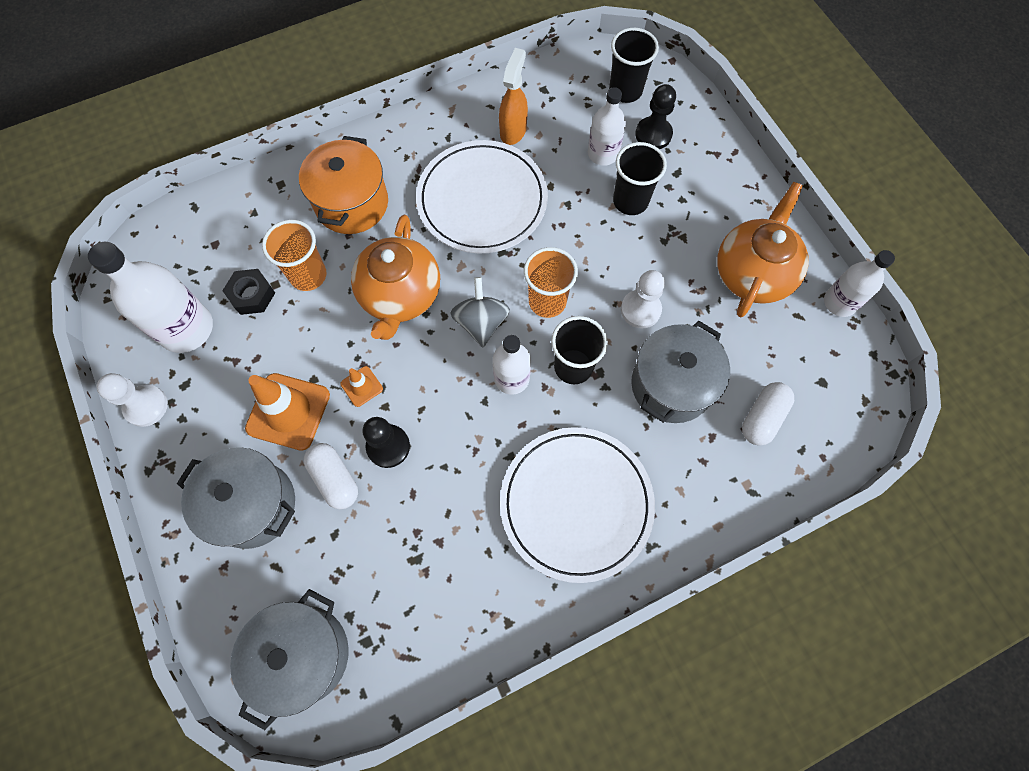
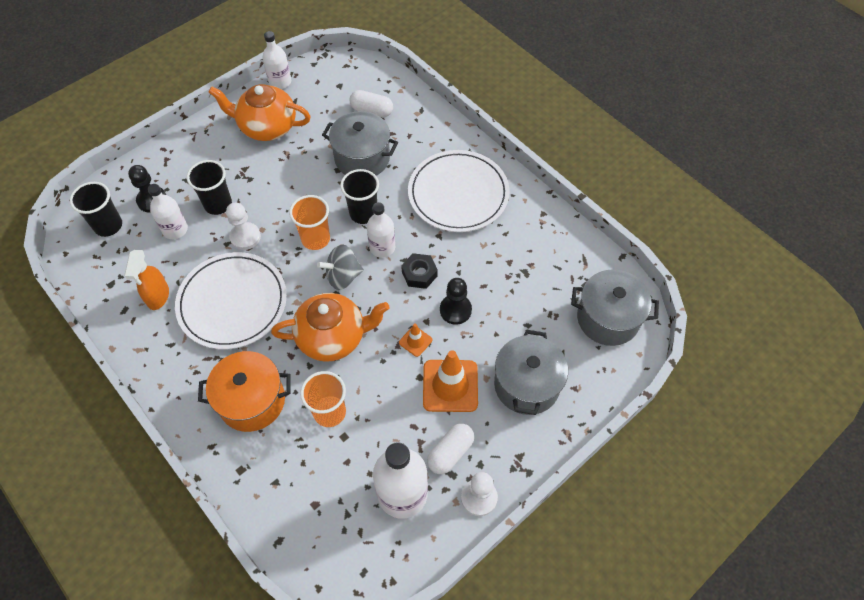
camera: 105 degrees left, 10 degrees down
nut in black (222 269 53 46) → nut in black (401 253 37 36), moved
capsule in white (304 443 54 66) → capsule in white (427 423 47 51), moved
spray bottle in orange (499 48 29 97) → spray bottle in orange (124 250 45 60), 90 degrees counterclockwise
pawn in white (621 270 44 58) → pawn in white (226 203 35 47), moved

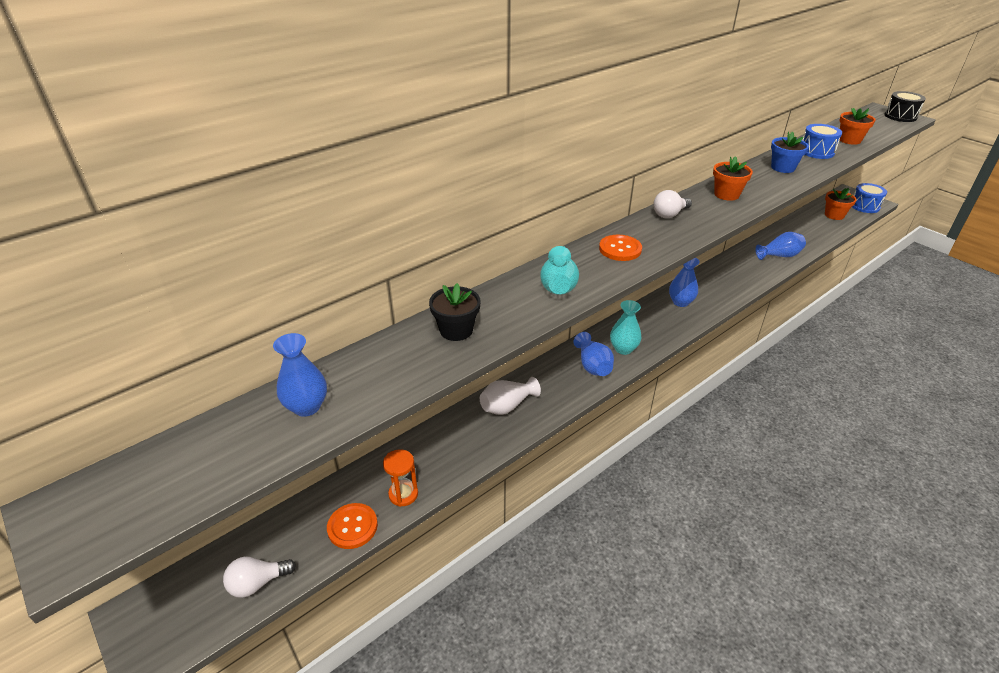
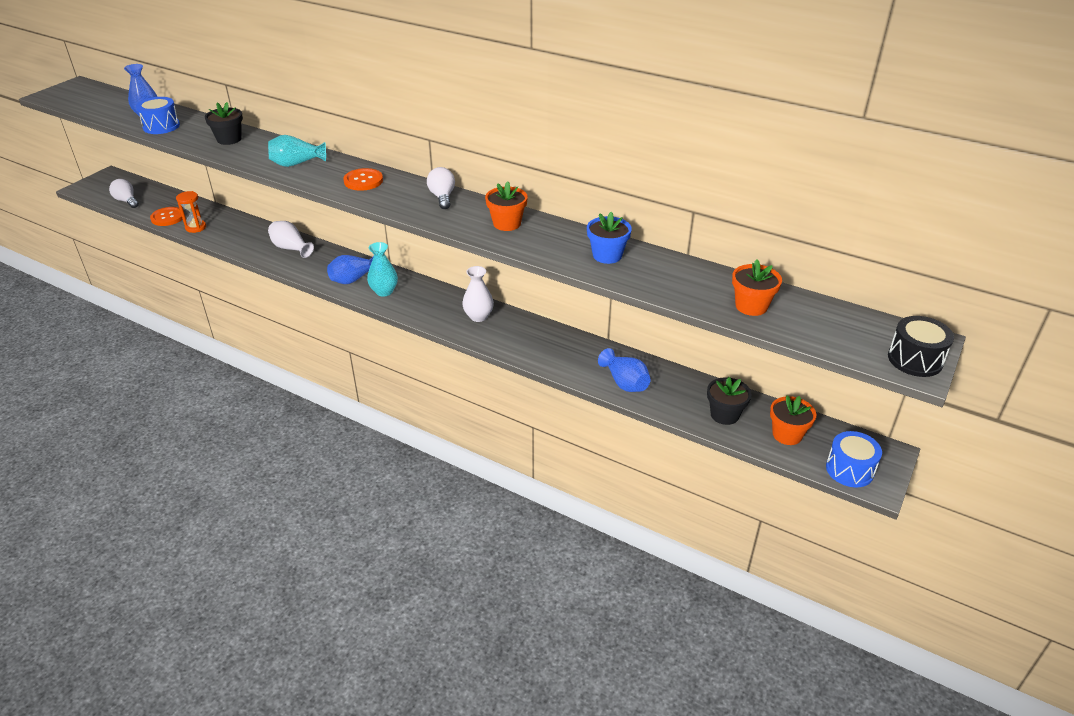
camera: 70 degrees right, 0 degrees up
light bulb in white (653 190 39 28) → light bulb in white (427 167 28 42), 45 degrees clockwise
vase in blue (669 258 31 49) → vase in white (462 266 32 56)
drum in blue (802 124 40 35) → drum in blue (136 97 44 37), moved
- → flower pot in black (707 377 45 48)

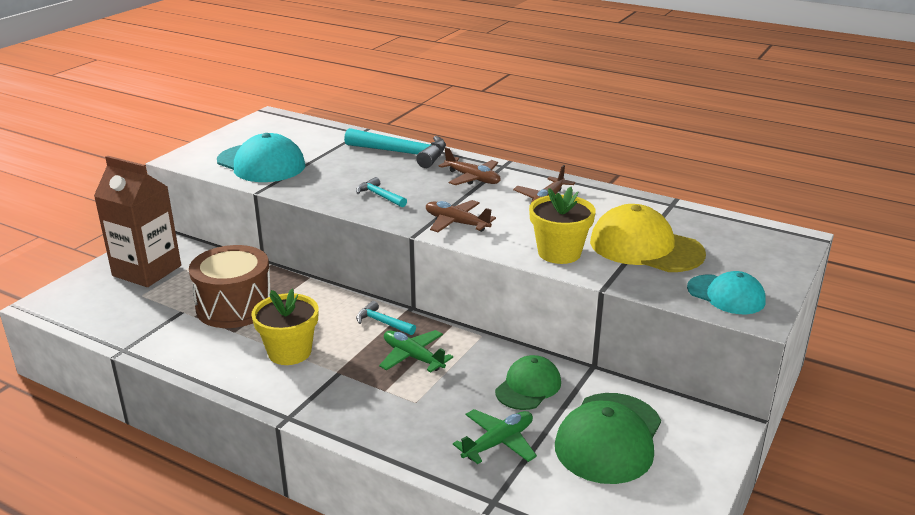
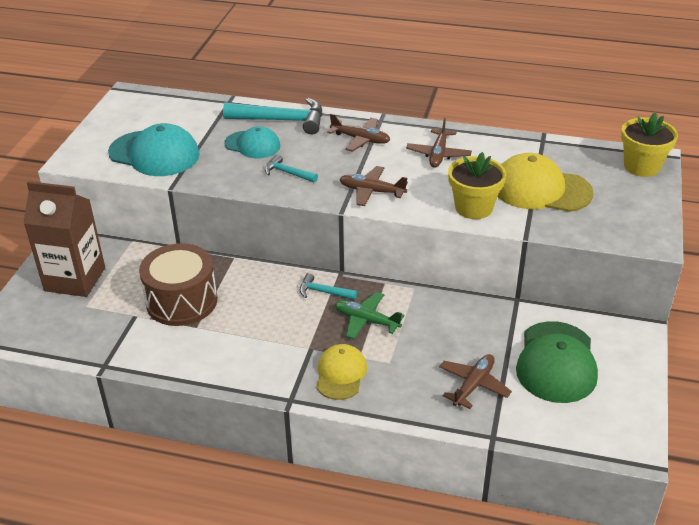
camera: 15 degrees left, 10 degrees up
flower pot in yellow (251 289 67 76) → flower pot in yellow (621 112 57 65), moved
plane in green (453 409 84 55) → plane in brown (439 354 73 55)
cap in green (495 355 66 55) → -
cap in turquoise (687 271 79 43) → cap in turquoise (224 126 56 32), moved
- → cap in yellow (316 344 51 56)

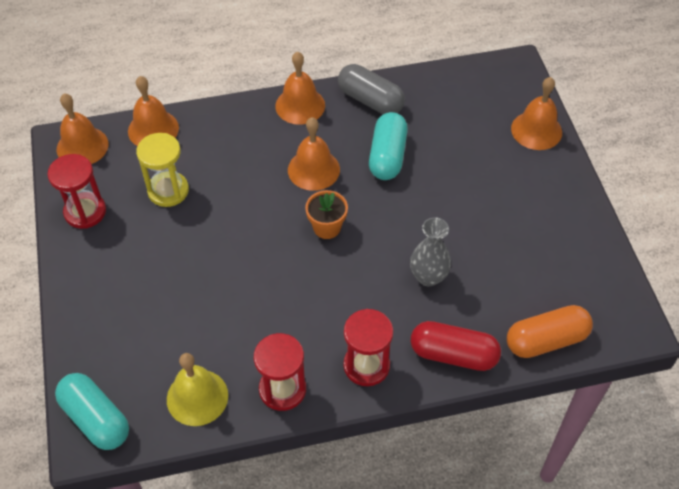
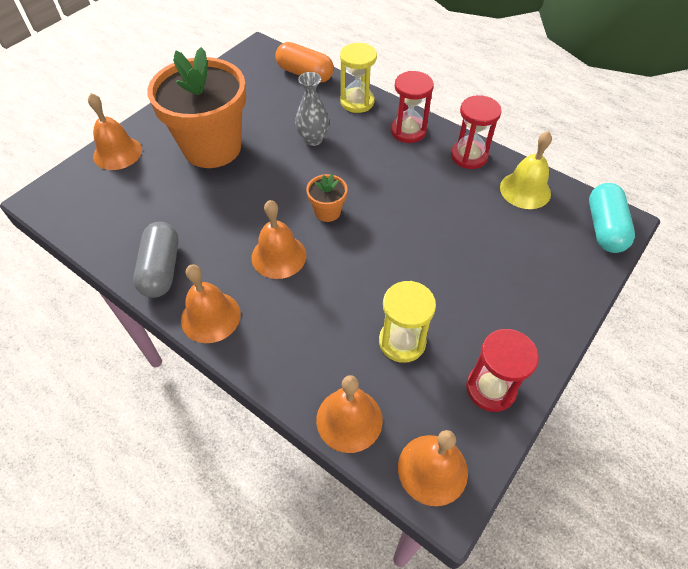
camera: 130 degrees left, 0 degrees up
capsule in turquoise (369 112 39 68) → -
capsule in red (411 321 90 50) → hourglass in yellow (340 43 37 70)
- → flower pot in orange (147 47 99 121)

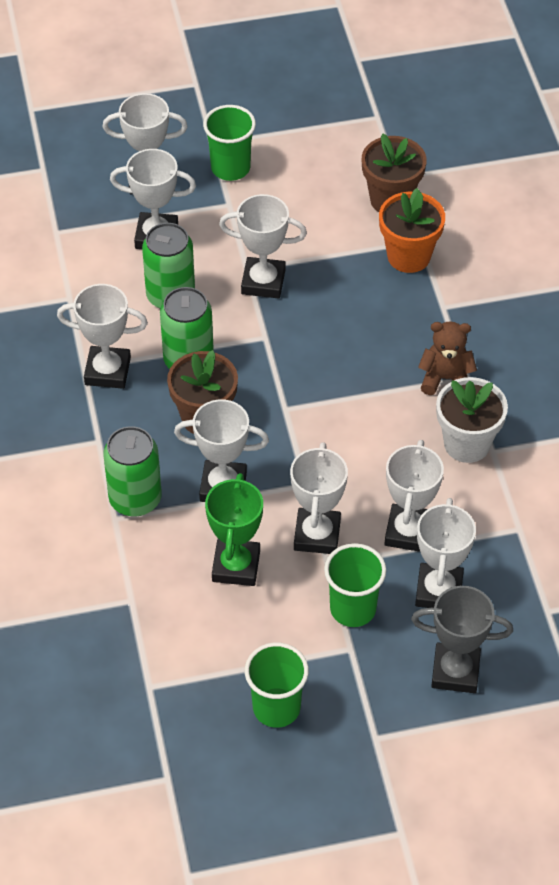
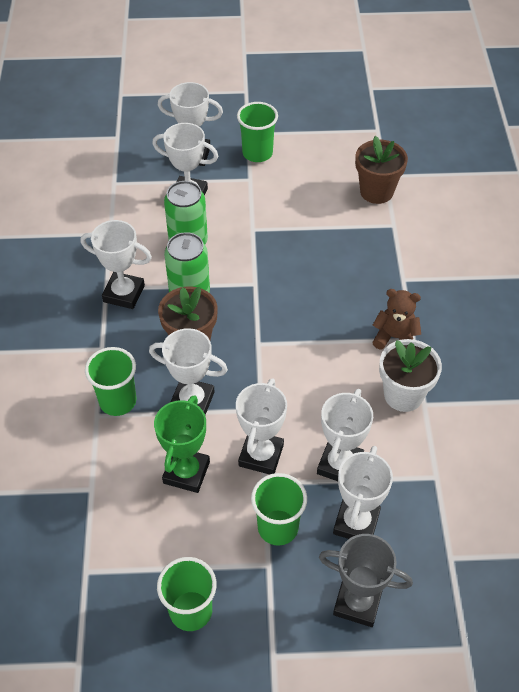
camera: 10 degrees right, 0 degrees up
can in green (103 426 59 91) → cup in green (85 347 51 69)
trophy in white (219 194 88 105) → -
flower pot in orange (379 188 66 85) → -

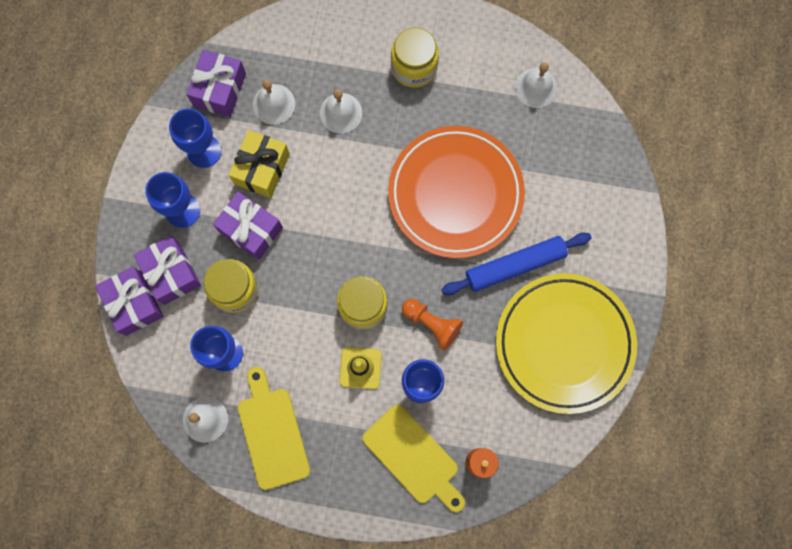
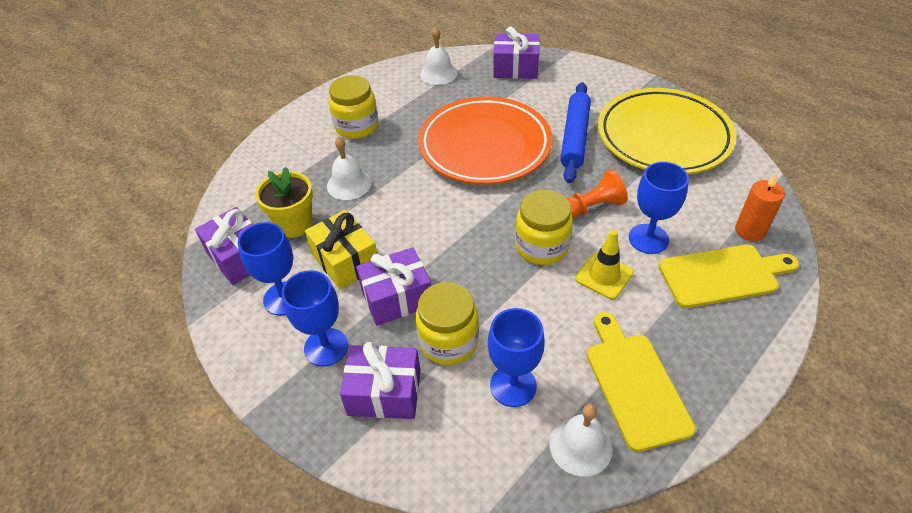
camera: 55 degrees left, 30 degrees down
gift in purple (95 267 69 69) → gift in purple (493 27 47 52), moved
cutting board in yellow (238 367 72 123) → cutting board in yellow (587 312 109 140), 60 degrees clockwise
bell in white (253 80 42 44) → flower pot in yellow (255 167 58 71)

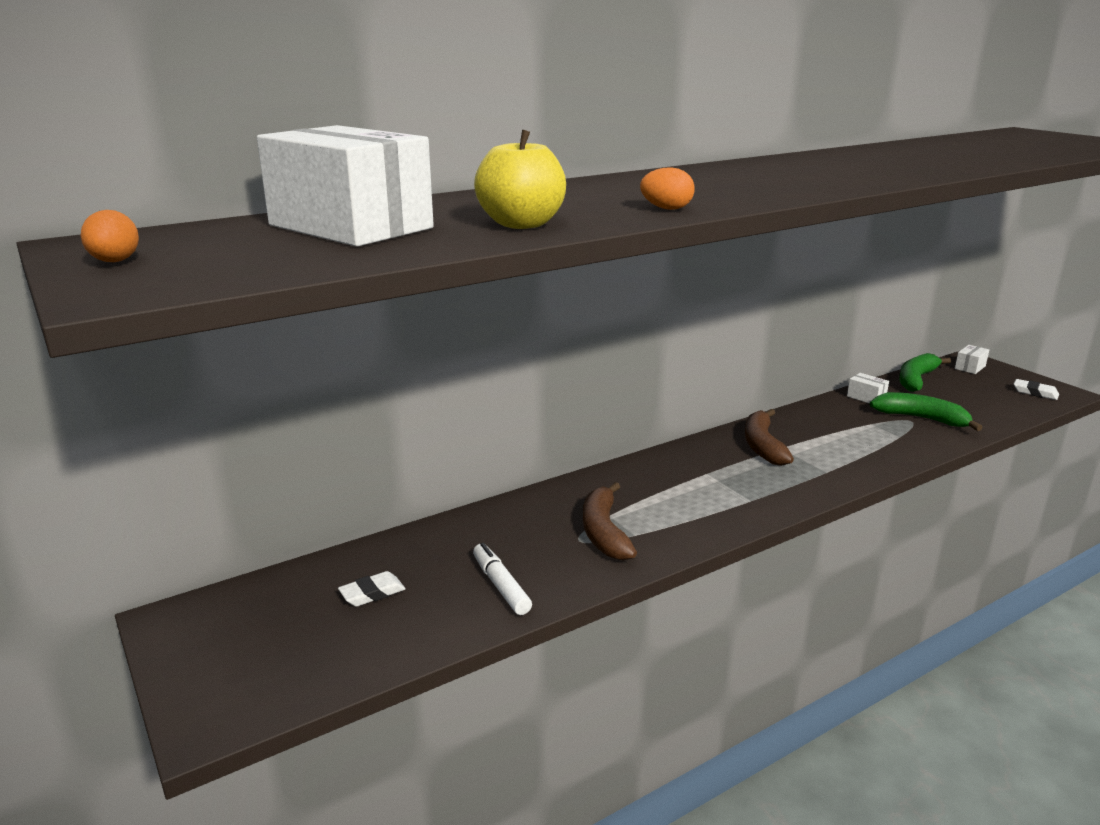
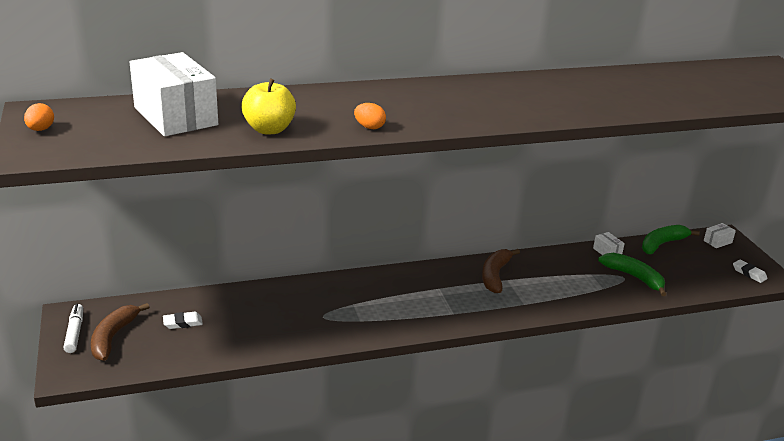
camera: 15 degrees right, 5 degrees up
marker in white (473 543 59 72) → marker in white (63 304 20 49), moved
banana in brown (583 482 54 79) → banana in brown (91 303 58 58), moved

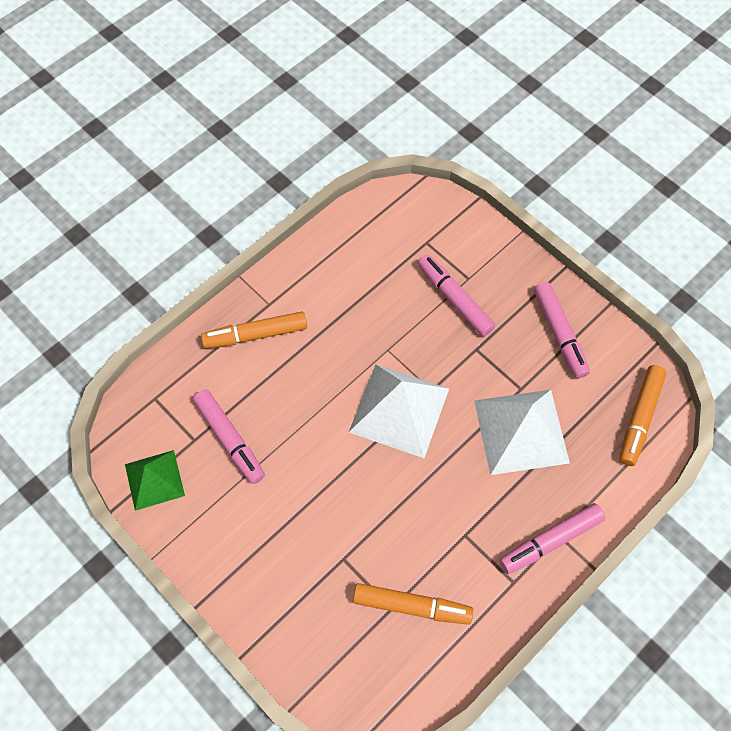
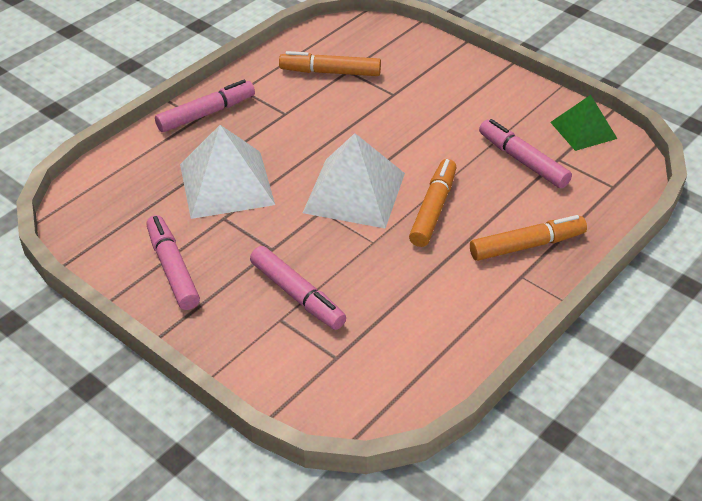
camera: 175 degrees right, 20 degrees down
marker in orange (619 365 48 101) → marker in orange (409 159 48 88), moved

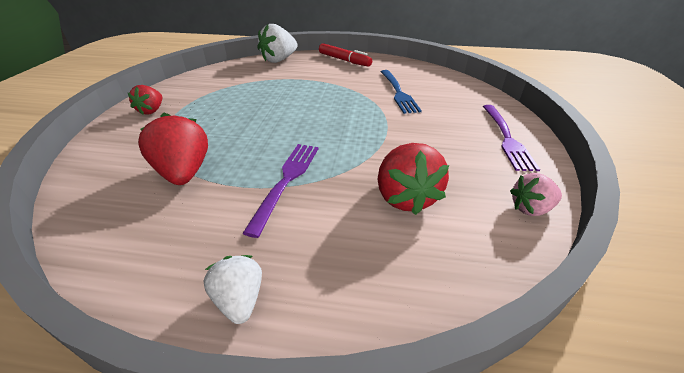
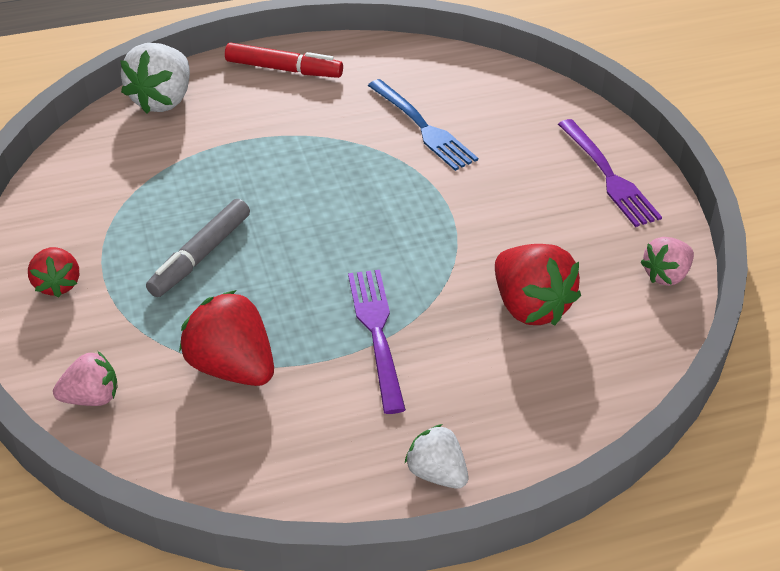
camera: 25 degrees left, 5 degrees up
- → strawberry in pink (53 351 65 55)
- → marker in grey (146 199 104 98)

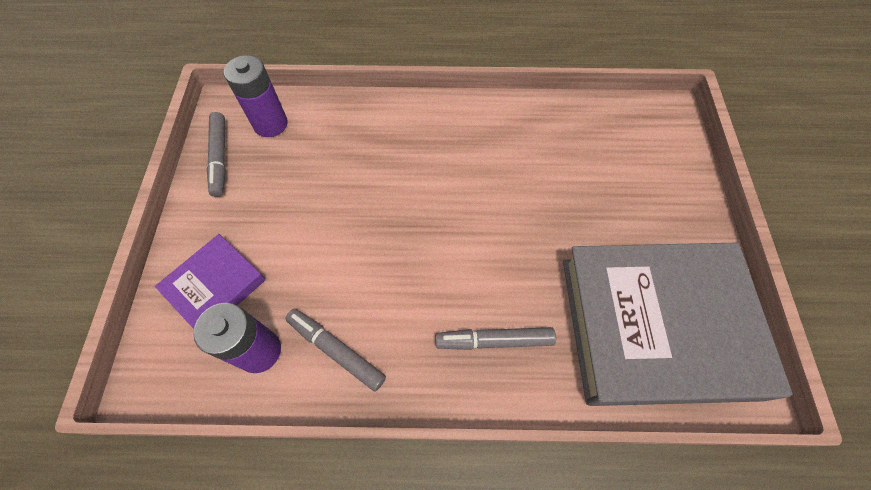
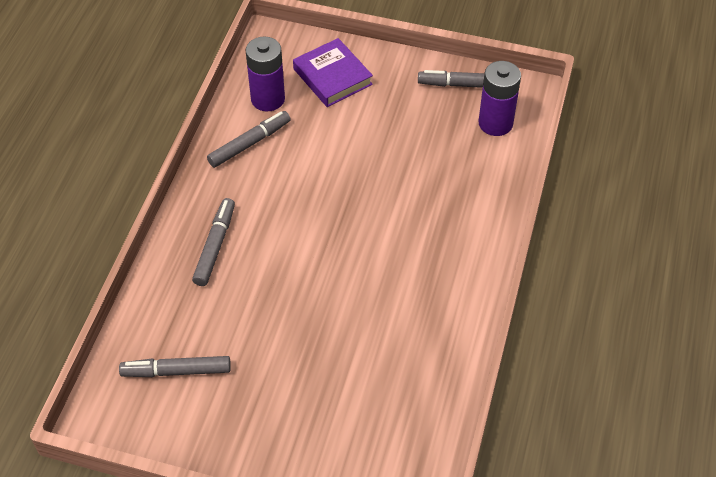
camera: 105 degrees right, 10 degrees down
book in grey (563 243 230 163) → marker in grey (119 356 112 21)

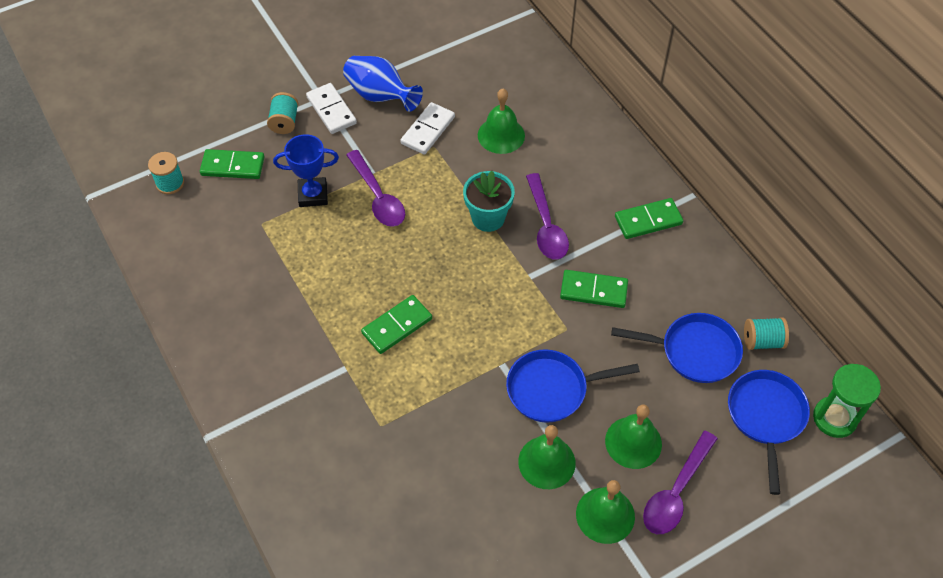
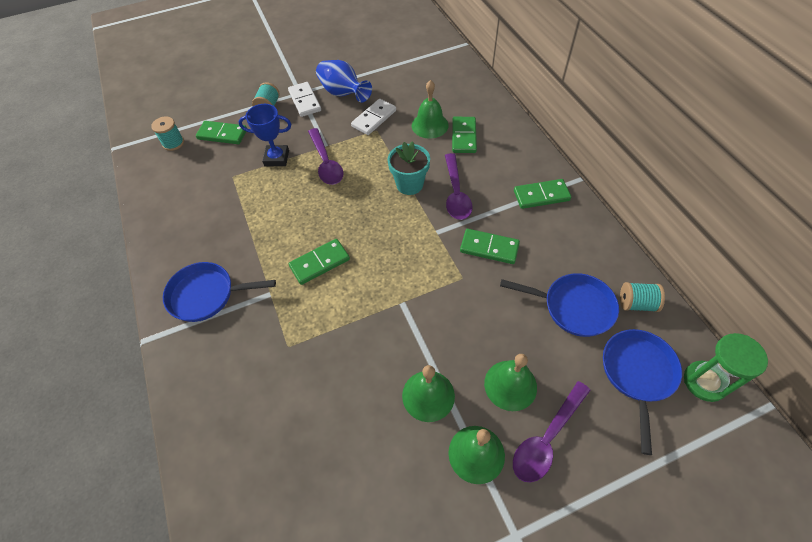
camera: 10 degrees right, 0 degrees up
pan in blue (506 349 134 74) → pan in blue (163 262 113 60), moved
- → domino in green (452 117 25 36)

